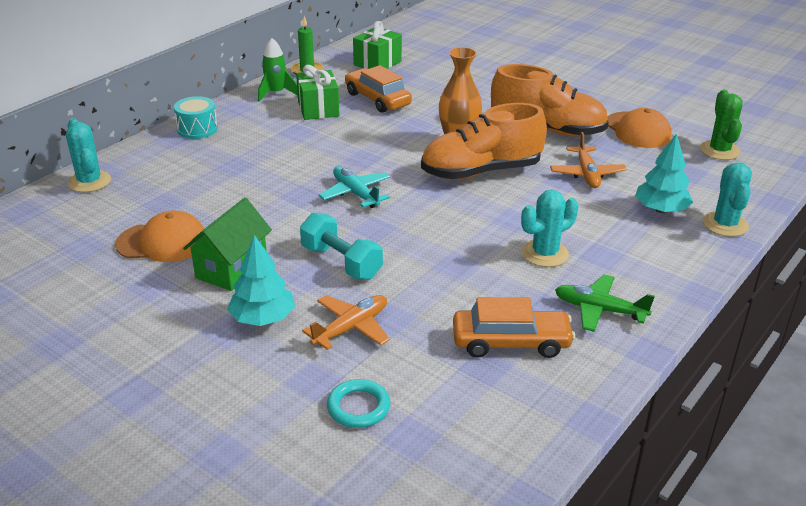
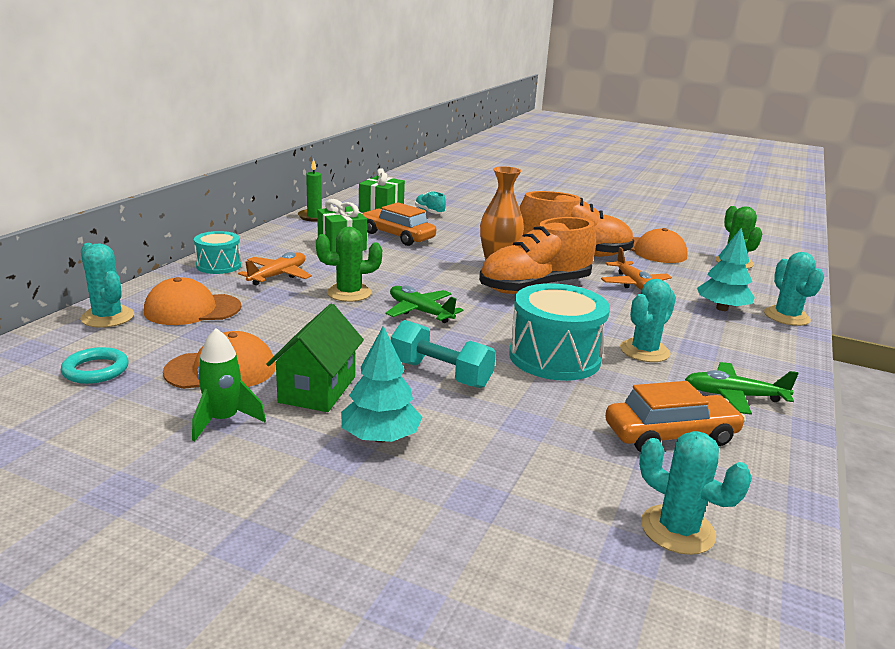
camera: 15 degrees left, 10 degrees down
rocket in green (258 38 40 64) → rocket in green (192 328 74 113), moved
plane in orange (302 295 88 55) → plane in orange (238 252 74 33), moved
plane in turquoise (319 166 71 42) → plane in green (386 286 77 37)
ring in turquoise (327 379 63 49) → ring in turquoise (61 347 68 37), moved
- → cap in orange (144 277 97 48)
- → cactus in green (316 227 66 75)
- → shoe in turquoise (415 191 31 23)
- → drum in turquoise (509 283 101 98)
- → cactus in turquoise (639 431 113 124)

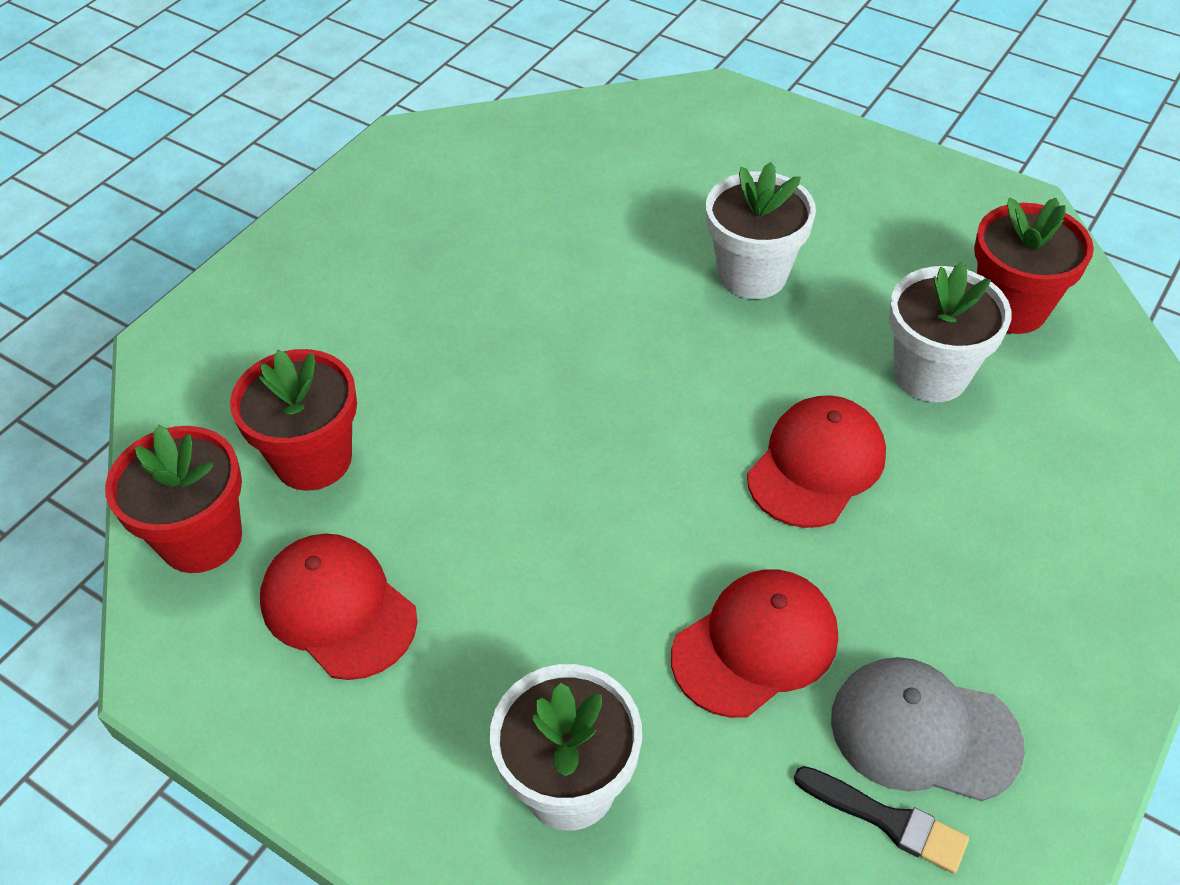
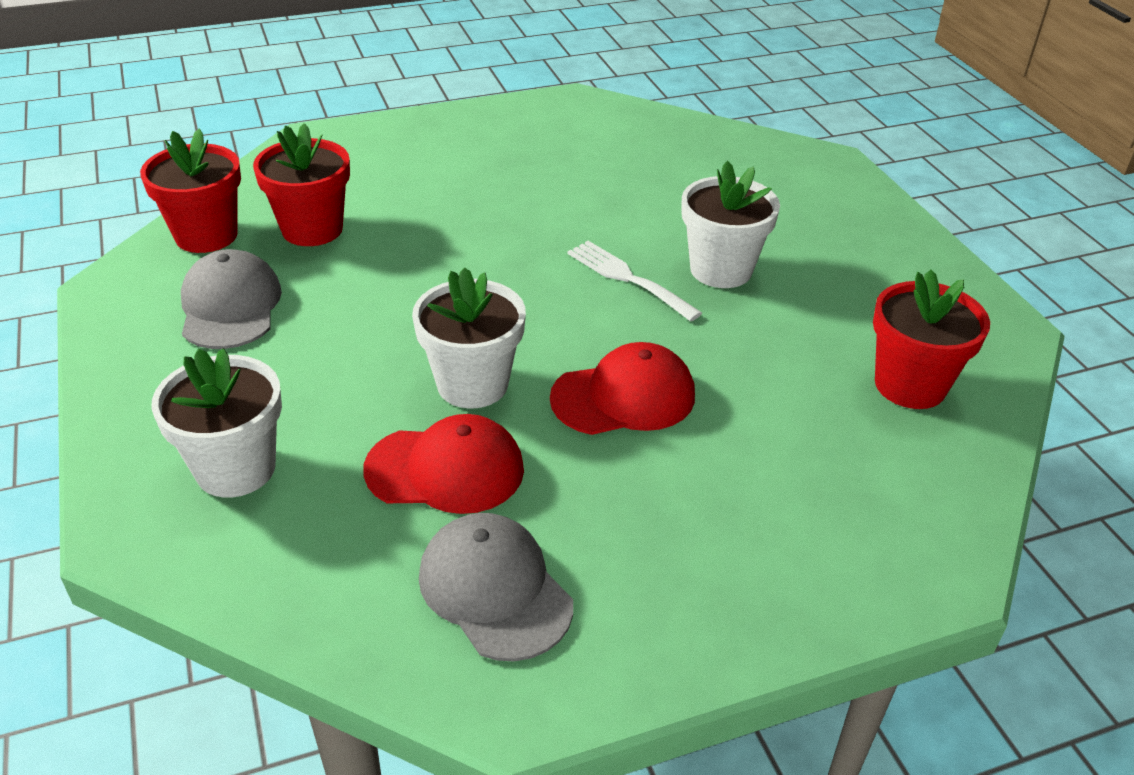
camera: 35 degrees right, 10 degrees down
cap in red (260 534 157 146) → cap in grey (181 249 101 100)
brush in black (794 766 175 108) → -
flower pot in white (889 262 122 140) → flower pot in white (412 267 114 141), moved
- → fork in white (567 241 135 81)

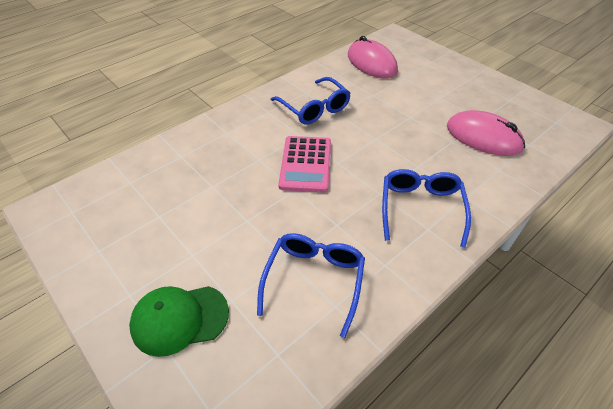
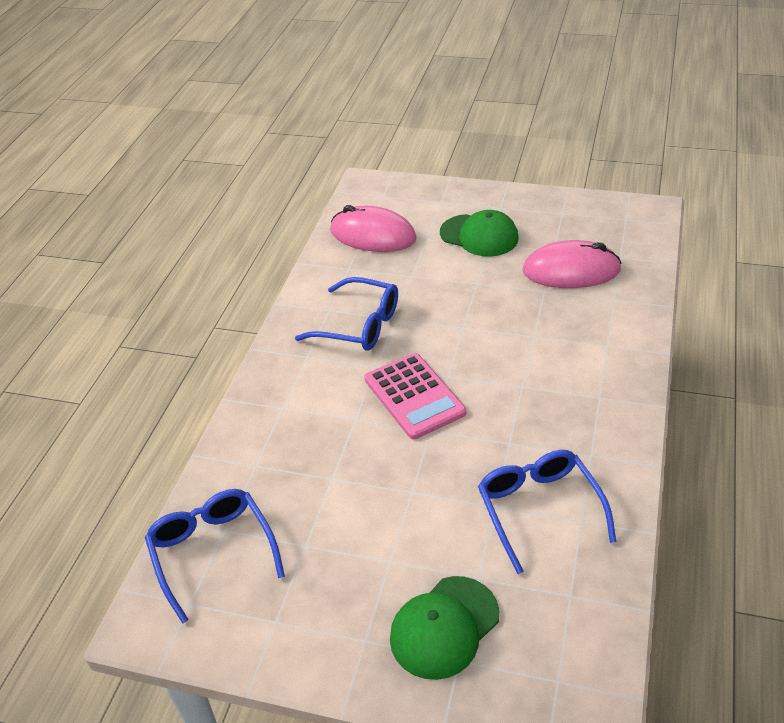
camera: 30 degrees left, 5 degrees down
glasses in blue (382 169 89 78) → glasses in blue (145 489 140 135), moved
- → cap in green (440 210 78 47)

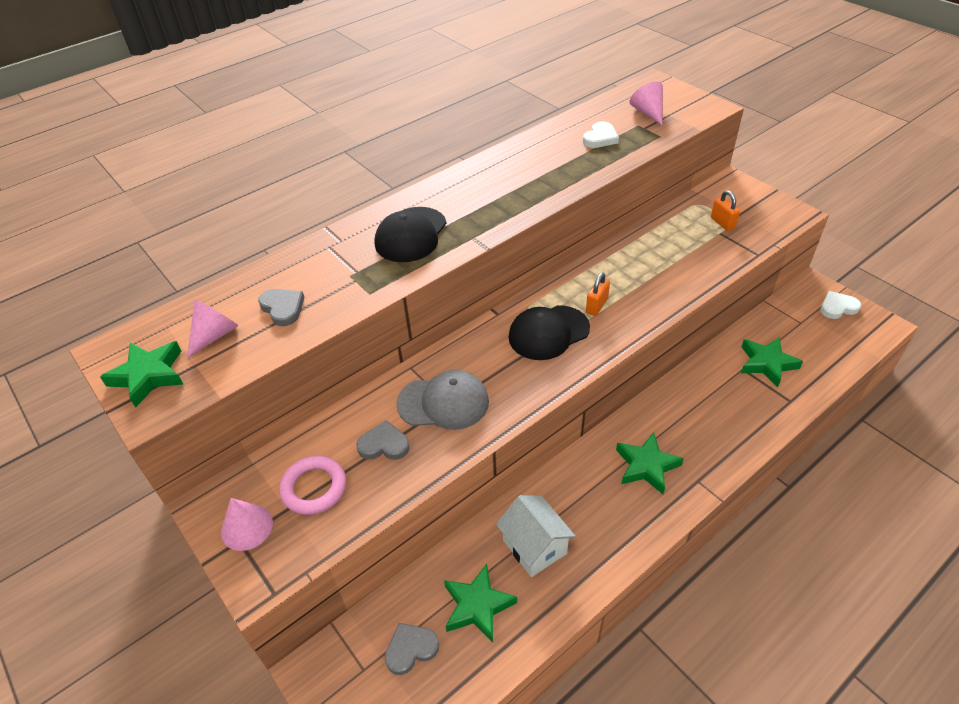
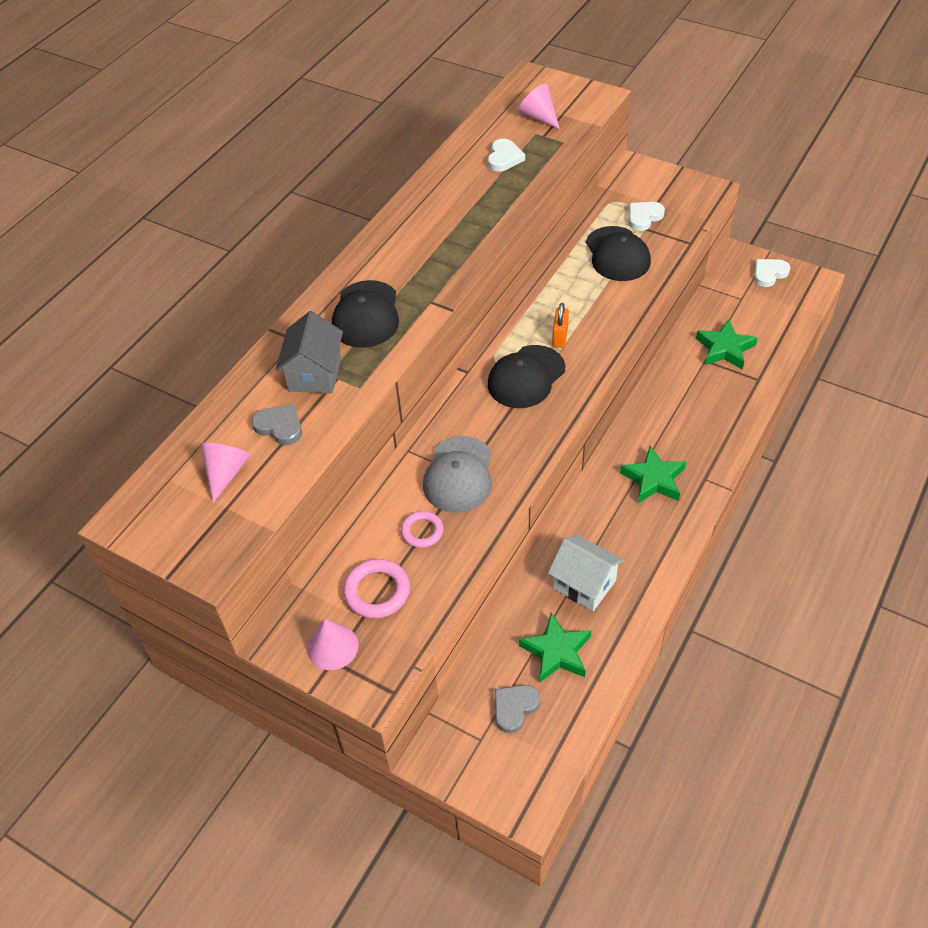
camera: 20 degrees left, 5 degrees up
star in green (100 341 84 67) → -
heart in grey (356 420 54 40) → ring in pink (401 511 43 37)
cap in grey (396 370 93 60) → cap in grey (423 436 69 77), 120 degrees clockwise
padlock in orange (711 190 29 41) → heart in white (629 202 36 29)
- → house in grey (275 311 68 82)
- → cap in black (586 226 65 55)

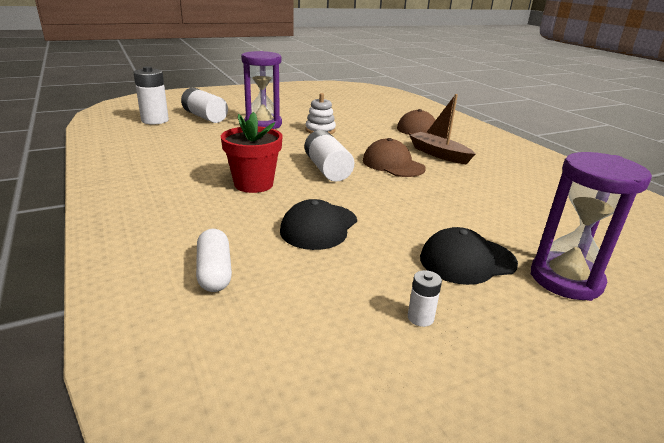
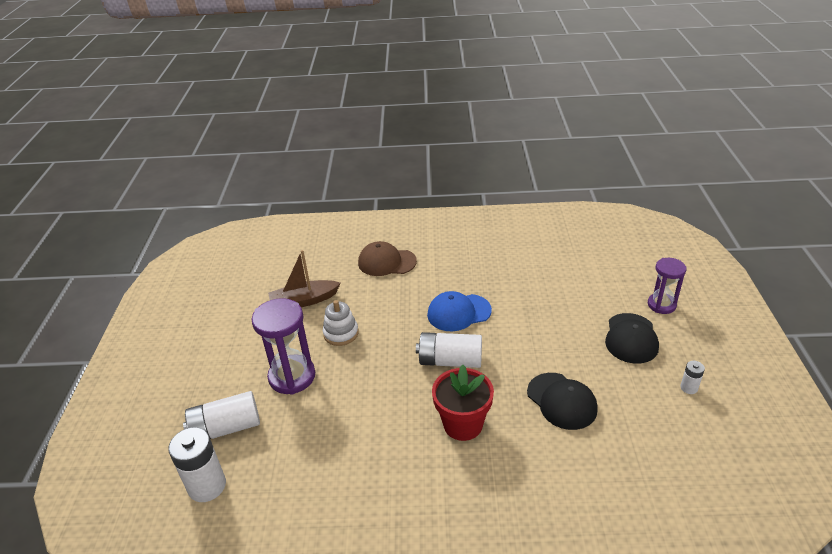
camera: 60 degrees left, 10 degrees up
capsule in white (196 229 36 63) → -
cap in brown (363 138 63 39) → cap in blue (427 291 65 40)
boat in brown (409 94 66 71) → boat in brown (268 250 73 57), moved
hourglass in purple (531 152 121 149) → hourglass in purple (648 258 38 56), x0.64

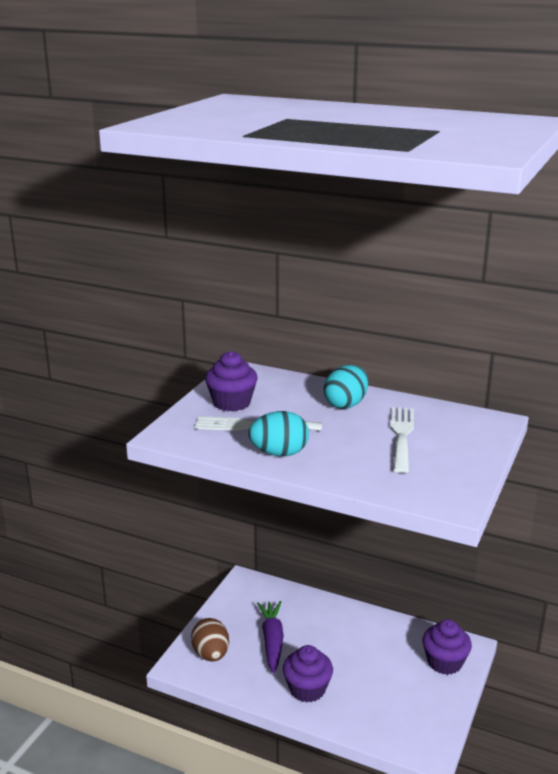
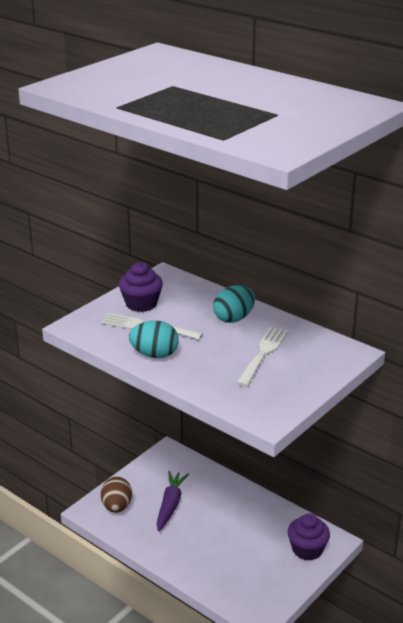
camera: 15 degrees right, 5 degrees up
cupcake in purple (283 645 50 57) → -

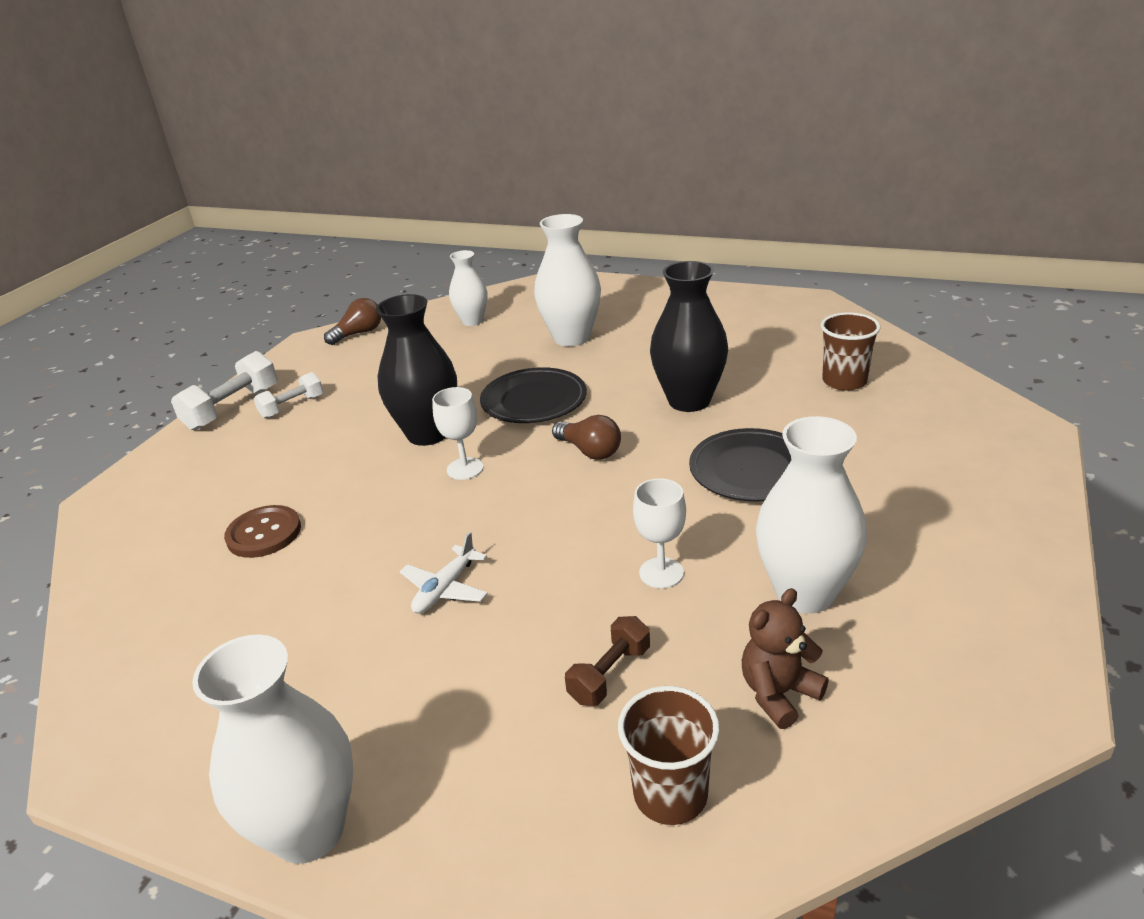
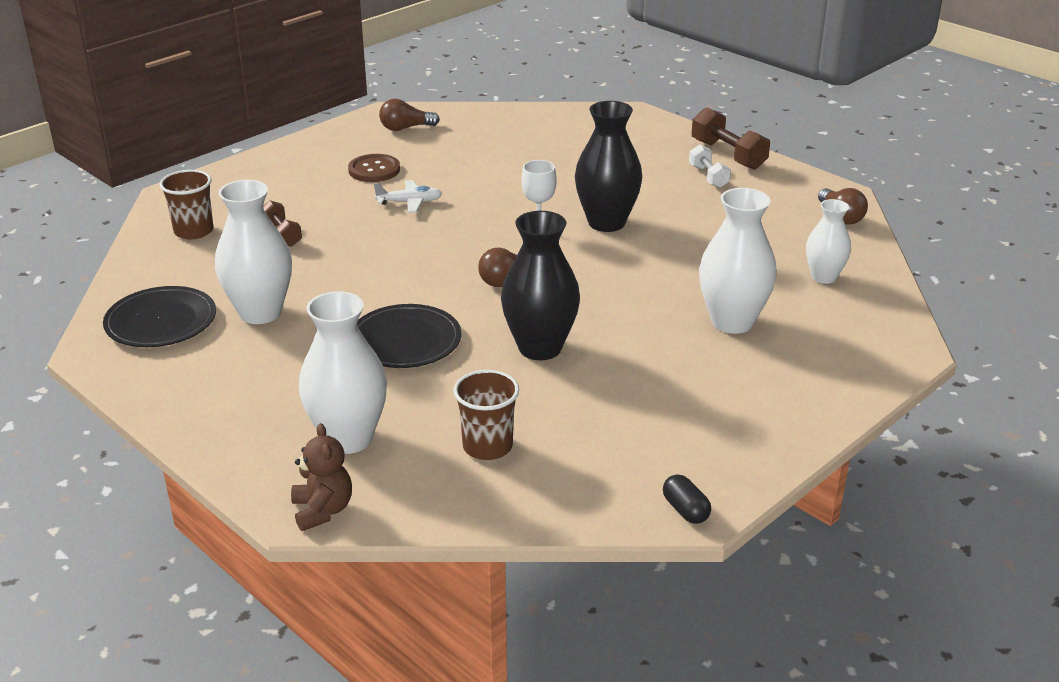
camera: 110 degrees right, 0 degrees up
dumbbell in white (171 351 107 80) → dumbbell in brown (692 107 78 63)
vase in white (192 634 161 230) → vase in white (299 291 88 163), moved
button in brown (224 505 77 53) → button in brown (348 154 52 28), moved
plane in white (400 532 88 82) → plane in white (374 180 68 33), 120 degrees clockwise
plate in black (480 367 107 56) → plate in black (103 286 113 61), moved
goblet in white (633 478 53 110) → -
teddy bear in brown (742 588 87 141) → teddy bear in brown (291 423 61 108), moved
- → light bulb in brown (379 99 61 32)
- → capsule in black (663 474 48 50)

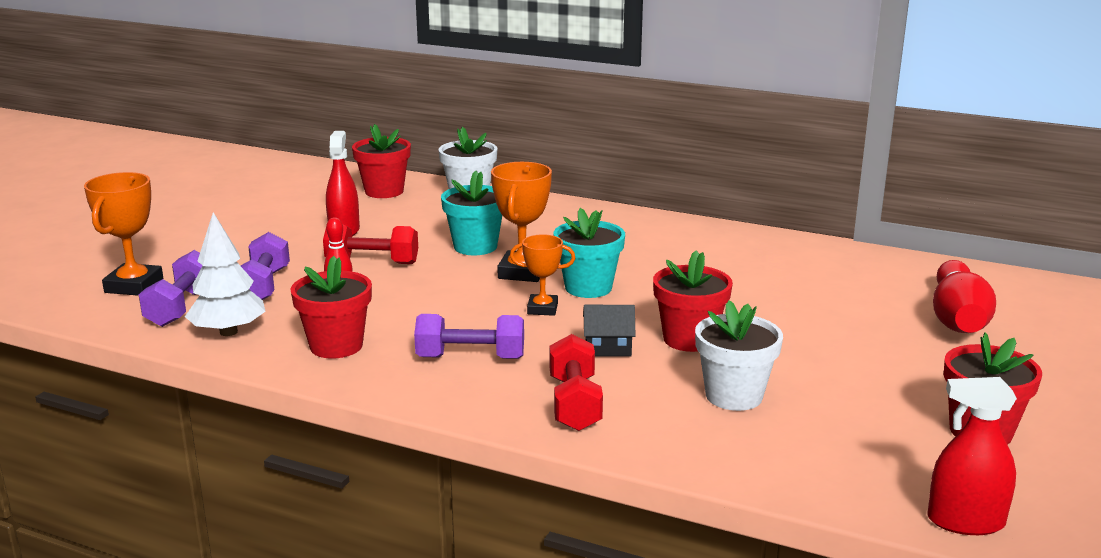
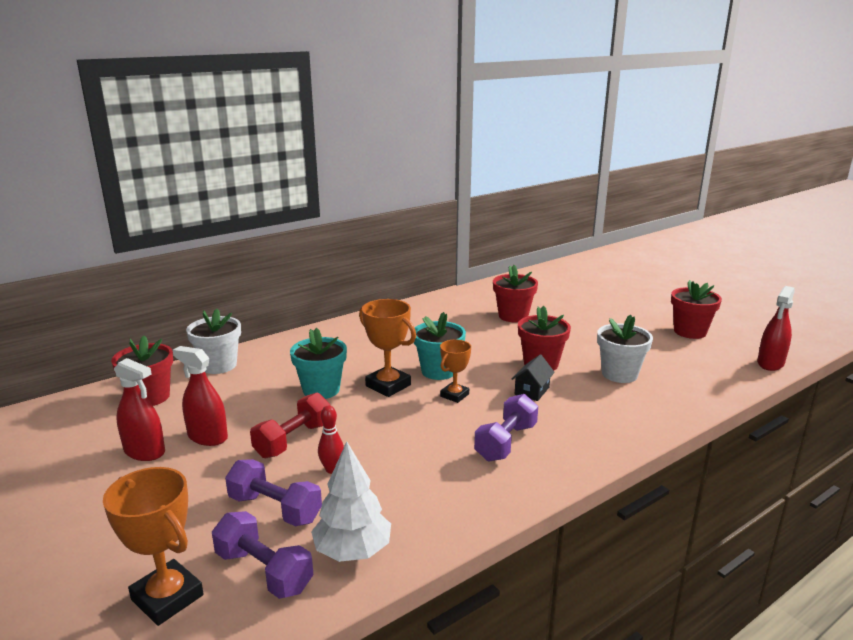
camera: 60 degrees left, 0 degrees up
flower pot in red (291 256 81 103) → flower pot in red (493 265 45 57), moved
dumbbell in red (550 334 53 97) → -
bowling pin in red (933 260 63 73) → -
- → spray bottle in red (114 358 51 103)

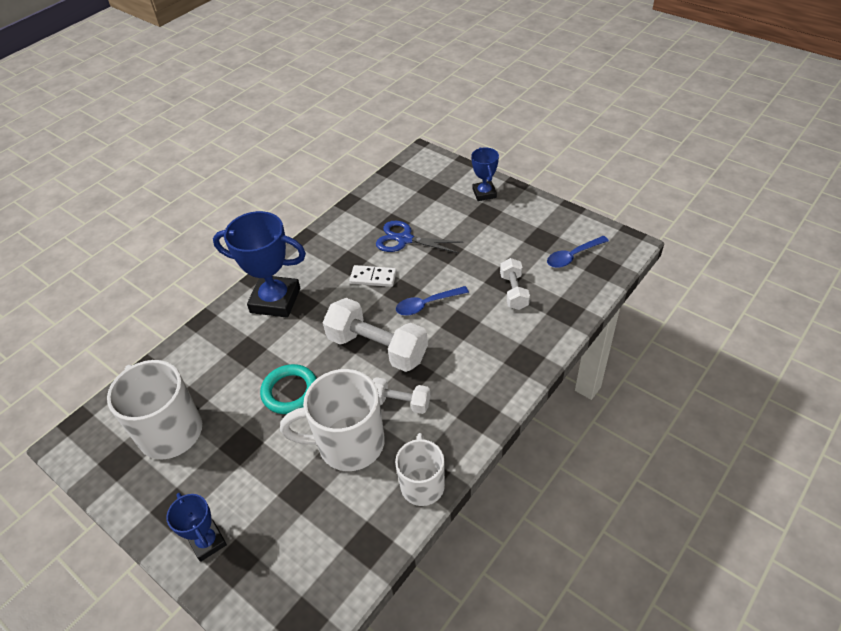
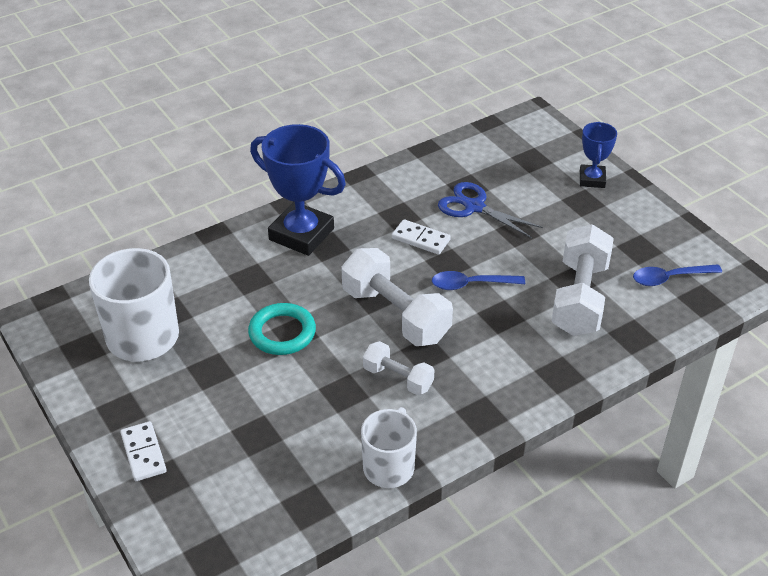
camera: 15 degrees right, 5 degrees down
trophy in blue (166 493 61 69) → domino in white (120 421 46 60)
mug in white (280 369 105 102) → -
dumbbell in white (500 258 30 52) → dumbbell in white (551 224 63 112), x1.80

